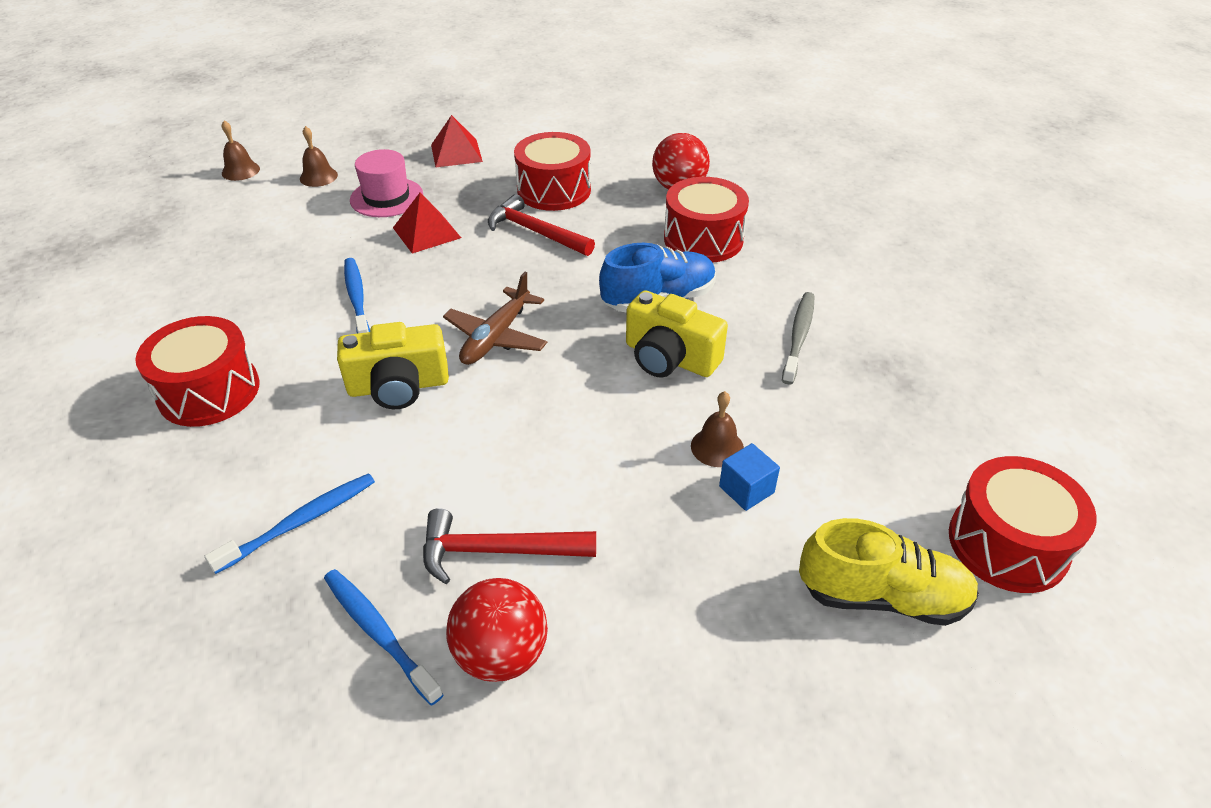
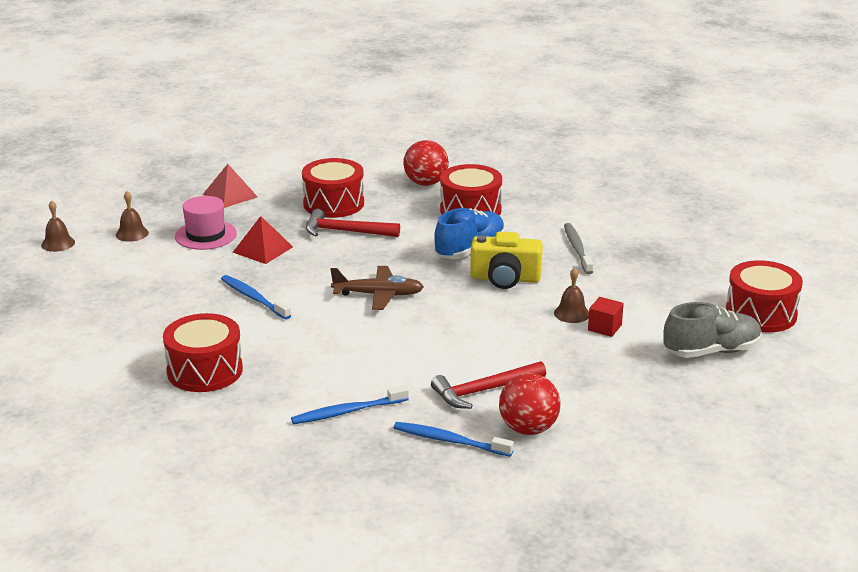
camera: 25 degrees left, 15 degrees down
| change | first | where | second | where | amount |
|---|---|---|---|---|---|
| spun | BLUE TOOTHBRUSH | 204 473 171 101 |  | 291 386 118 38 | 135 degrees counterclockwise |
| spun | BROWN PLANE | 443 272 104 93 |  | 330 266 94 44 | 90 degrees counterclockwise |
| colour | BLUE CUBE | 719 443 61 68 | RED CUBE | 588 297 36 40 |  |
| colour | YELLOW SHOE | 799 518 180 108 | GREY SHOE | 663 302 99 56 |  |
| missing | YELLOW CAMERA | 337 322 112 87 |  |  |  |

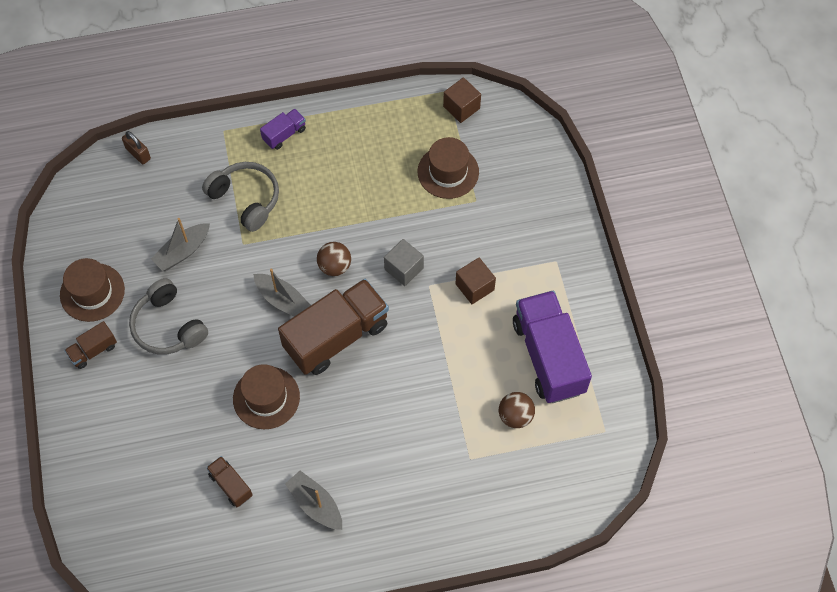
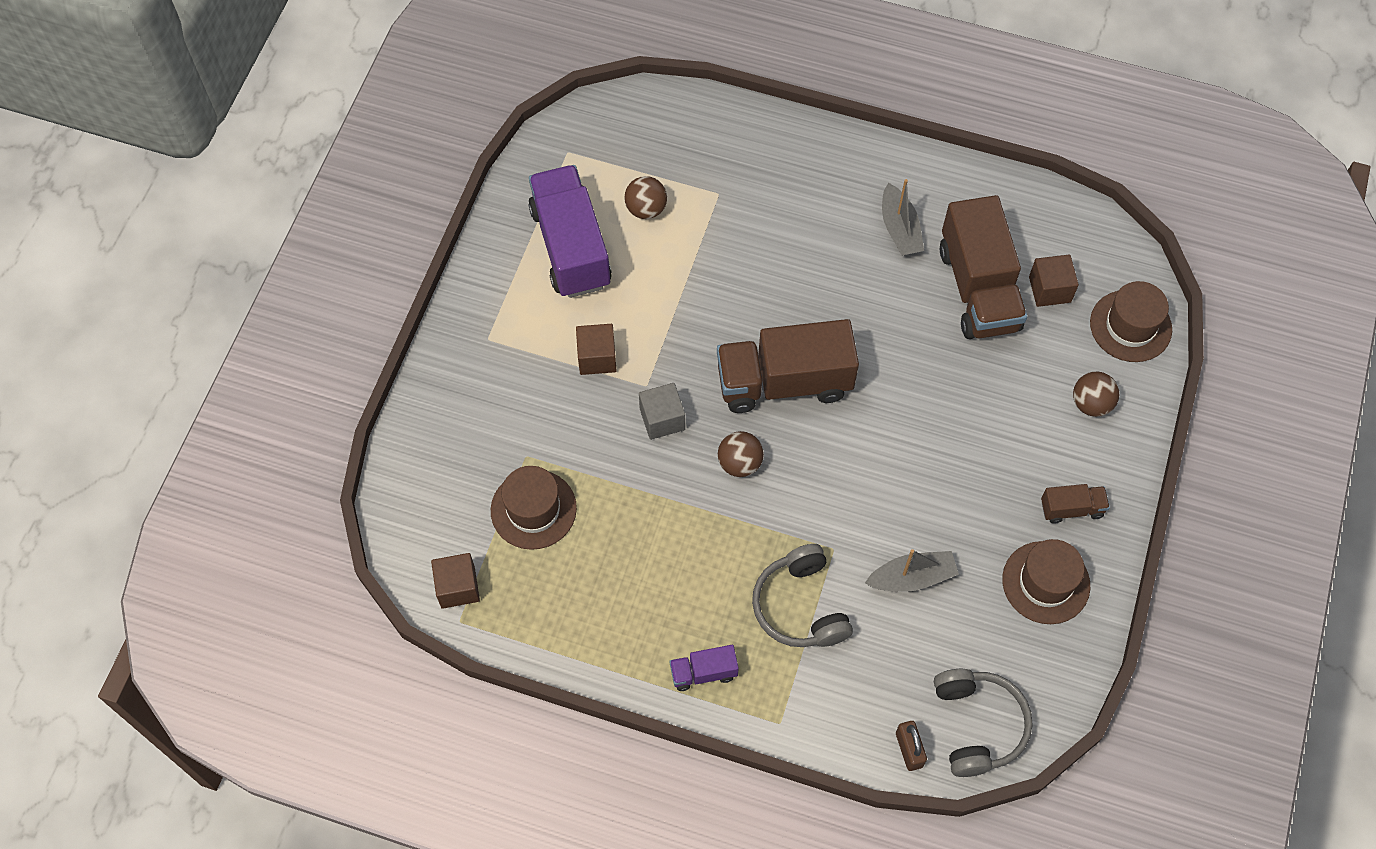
camera: 150 degrees left, 0 degrees up
| change | first | where | second | where | amount |
|---|---|---|---|---|---|
| spun | PURPLE TRUCK | 513 291 79 112 |  | 528 165 84 133 | 150 degrees clockwise |
| relocated | GREY HEADPHONES | 129 278 79 76 |  | 934 669 99 108 |  |
| size | BROWN TRUCK | 206 456 47 52 |  | 940 195 87 144 | x2.19 |
| appeared |  |  | BROWN CUBE | 1029 254 50 53 |  |
| appeared |  |  | BROWN BALL | 1073 372 46 45 |  |
| relocated | BROWN HAT | 233 364 67 65 |  | 1090 281 82 81 |  |
| missing | GREY BOAT | 253 269 58 48 |  |  |  |

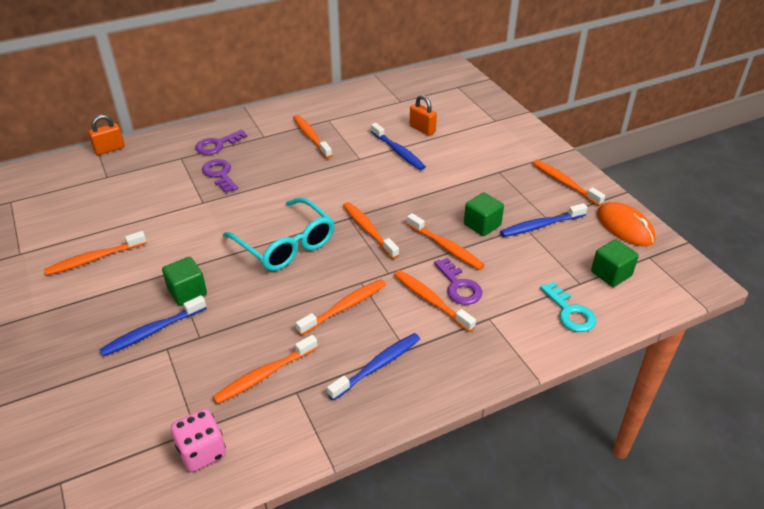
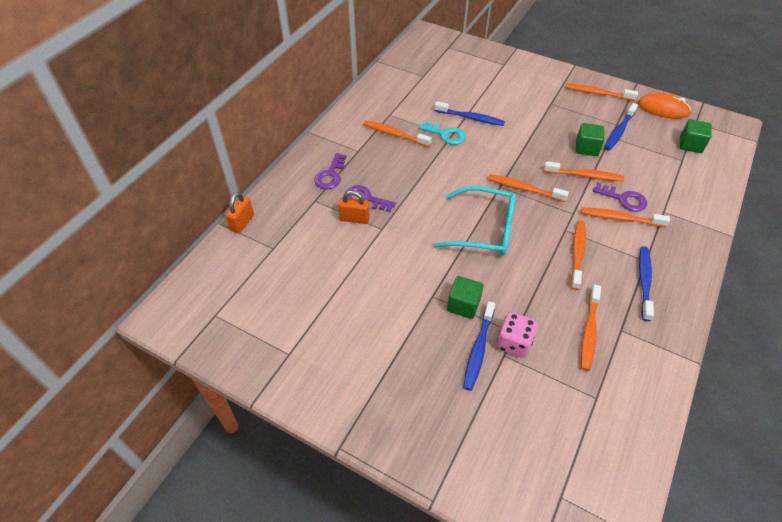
camera: 35 degrees left, 10 degrees up
| change | first | where | second | where | amount |
|---|---|---|---|---|---|
| relocated | ORANGE PADLOCK | 410 95 27 41 |  | 338 191 32 33 |  |
| relocated | TURQUOISE KEY | 540 282 56 50 |  | 419 121 47 24 |  |
| relocated | PINK DICE | 171 409 55 63 |  | 497 312 41 46 |  |
| missing | ORANGE TOOTHBRUSH | 44 231 103 45 |  |  |  |

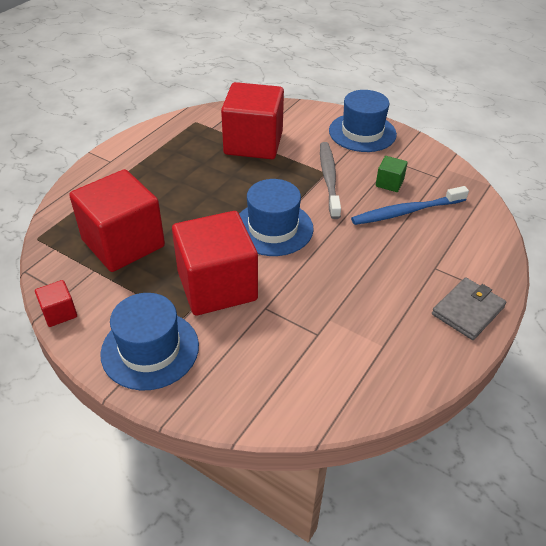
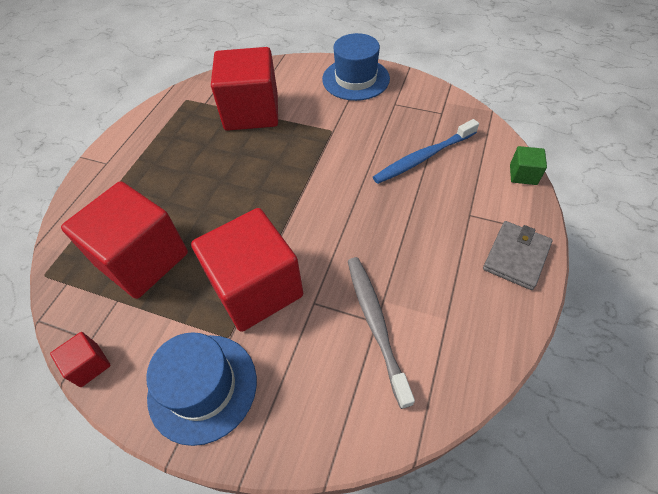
camera: 10 degrees left, 10 degrees up
| change | first | where | second | where | amount |
|---|---|---|---|---|---|
| relocated | GREY TOOTHBRUSH | 320 142 21 77 |  | 348 257 67 152 |  |
| relocated | GREEN CUBE | 376 156 32 36 |  | 510 146 37 39 |  |
| missing | BLUE HAT | 239 179 75 77 |  |  |  |

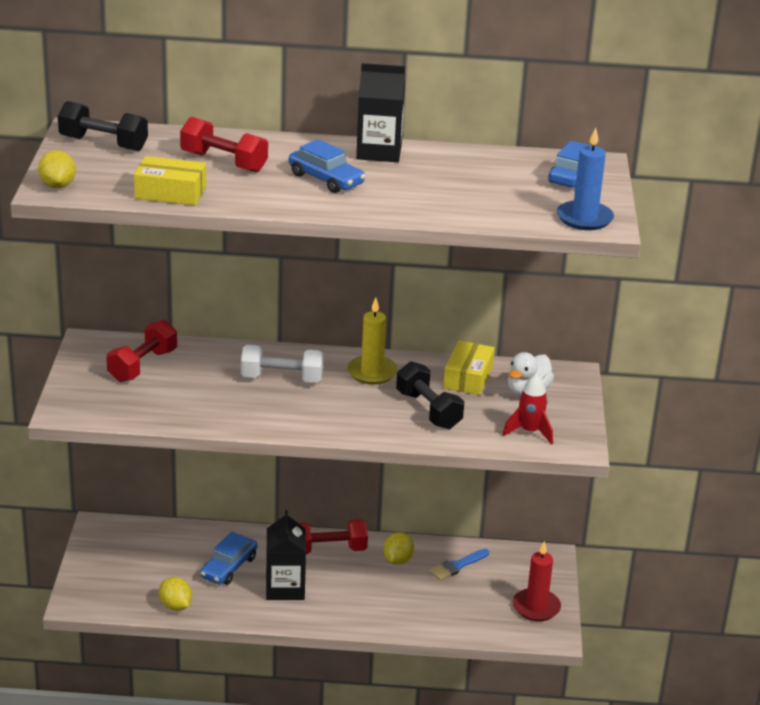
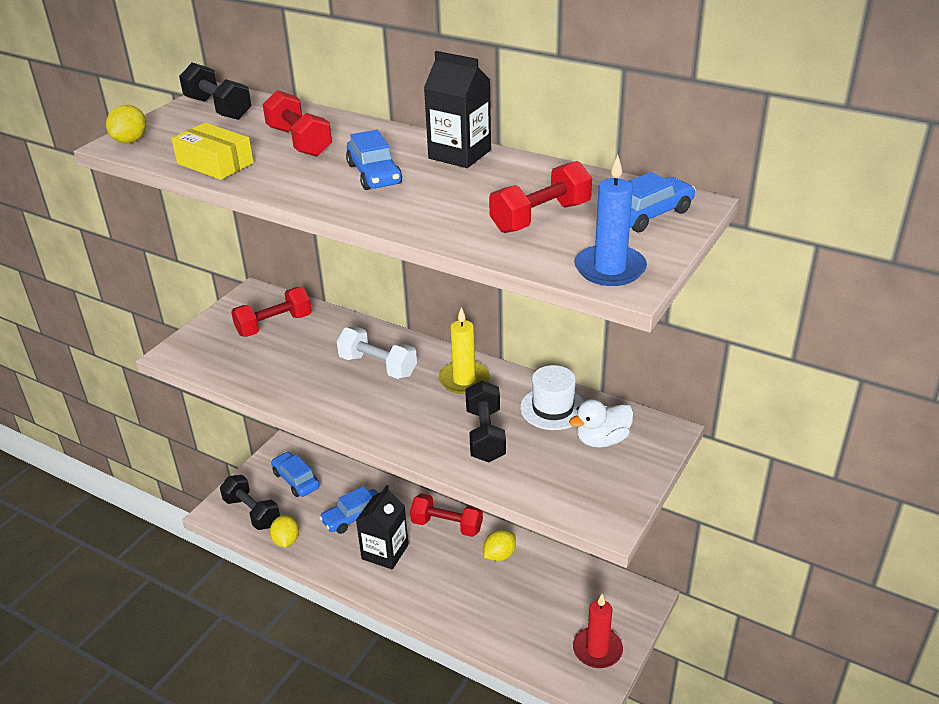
camera: 30 degrees right, 5 degrees up
| change | first | where | second | where | amount |
|---|---|---|---|---|---|
| appeared |  |  | BLACK DUMBBELL | 220 475 60 55 |  |
| appeared |  |  | BLUE CAR | 271 452 49 45 |  |
| appeared |  |  | RED DUMBBELL | 489 161 103 72 |  |
| exchanged | YELLOW BOX | 443 340 52 55 | WHITE HAT | 520 365 64 65 |  |
| missing | BLUE BRUSH | 430 549 59 31 |  |  |  |
| missing | RED ROCKET | 503 374 50 71 |  |  |  |

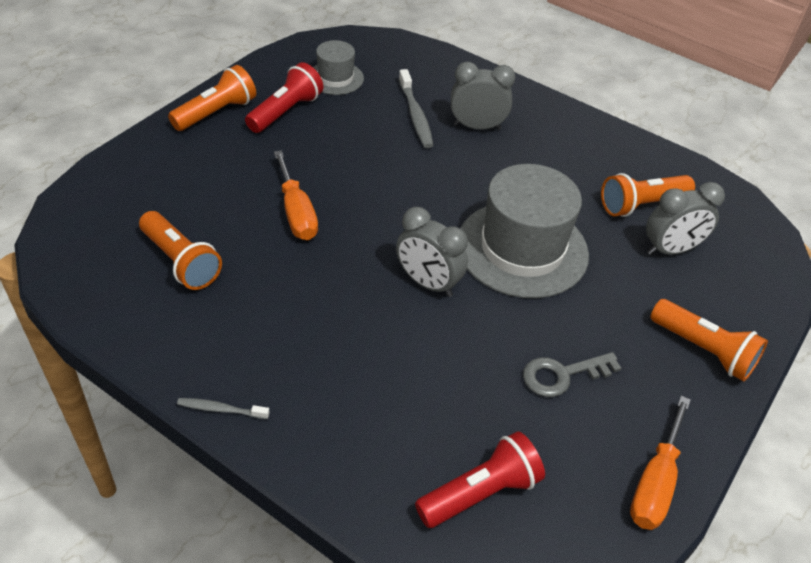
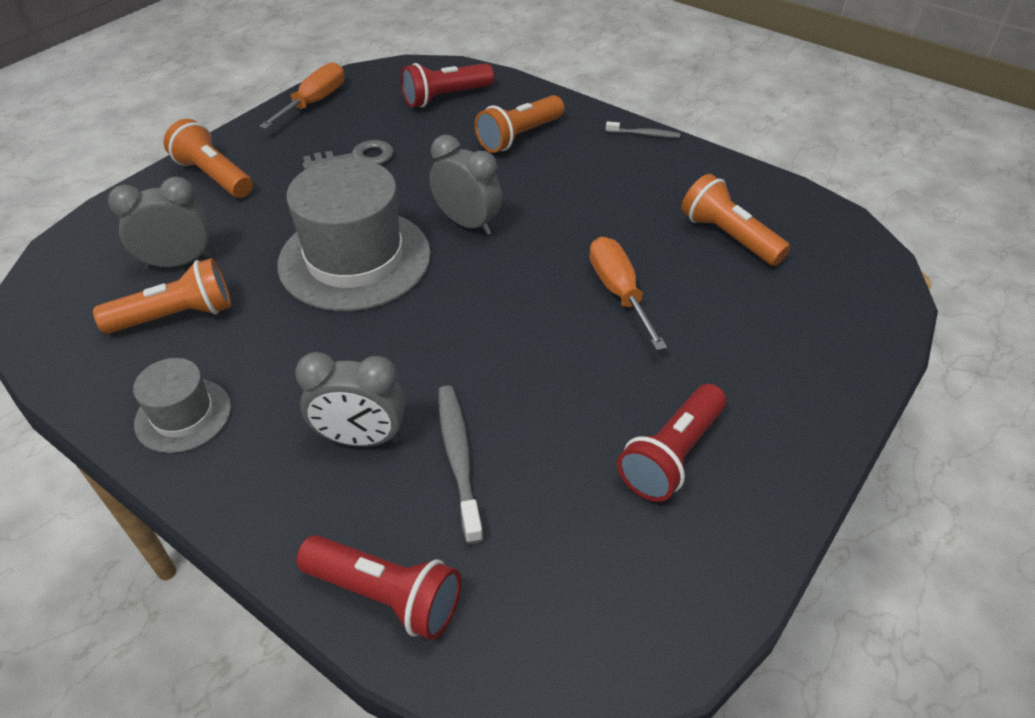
camera: 175 degrees left, 0 degrees up
| change | first | where | second | where | amount |
|---|---|---|---|---|---|
| relocated | GREY HAT | 313 40 51 55 |  | 133 358 98 95 |  |
| appeared |  |  | RED FLASHLIGHT | 296 535 165 105 |  |
| relocated | ORANGE FLASHLIGHT | 168 65 88 66 |  | 475 95 89 58 |  |

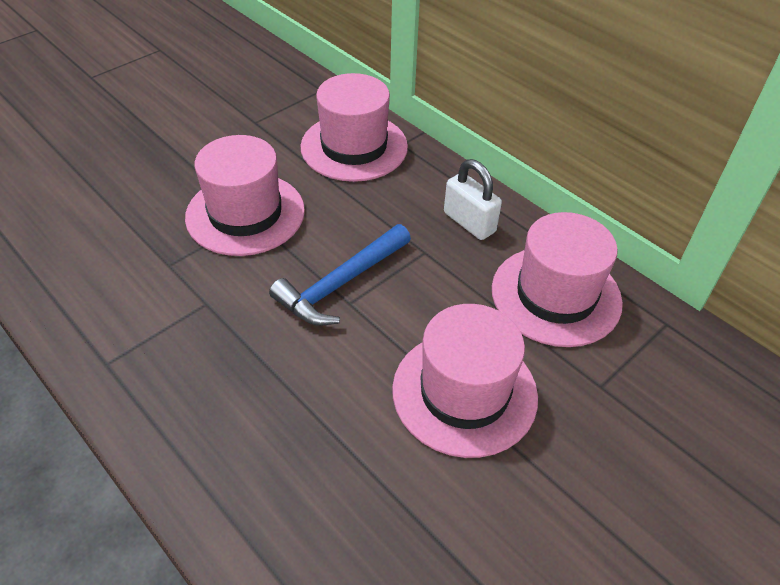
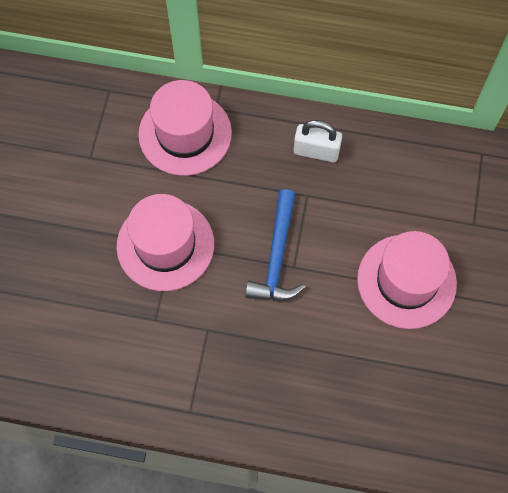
camera: 35 degrees left, 20 degrees up
| change | first | where | second | where | amount |
|---|---|---|---|---|---|
| missing | PINK HAT | 492 212 131 135 |  |  |  |

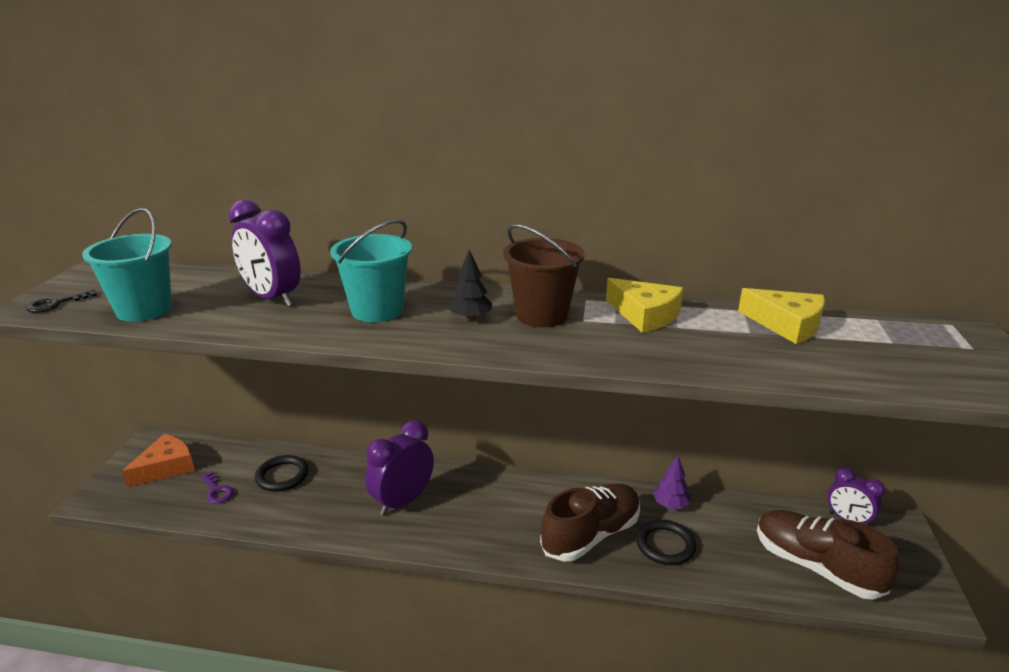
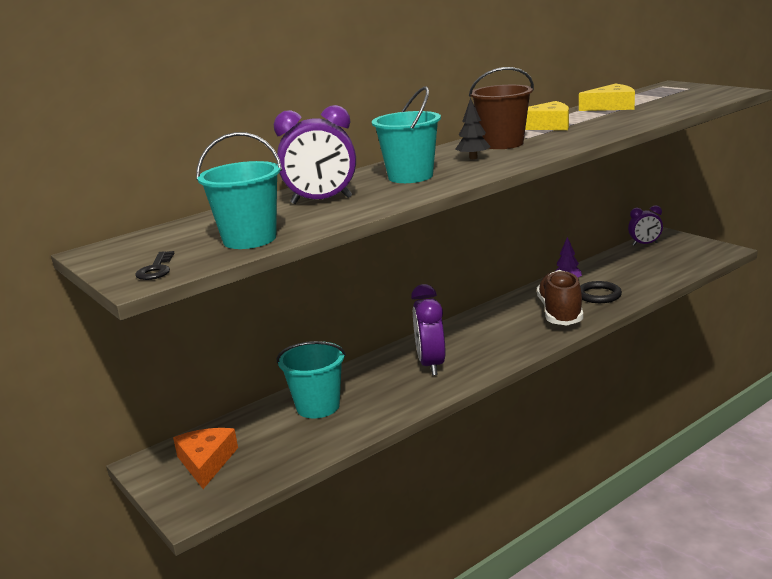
camera: 45 degrees left, 5 degrees down
| change | first | where | second | where | amount |
|---|---|---|---|---|---|
| exchanged | BLACK RING | 255 455 53 37 | TURQUOISE BUCKET | 277 341 69 77 |  |
| missing | PURPLE KEY | 200 471 34 33 |  |  |  |
| missing | BROWN SHOE | 757 510 142 90 |  |  |  |

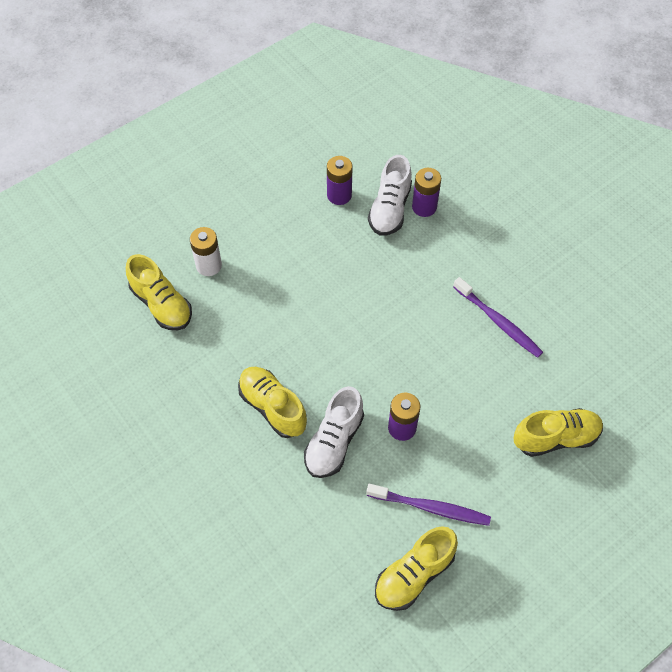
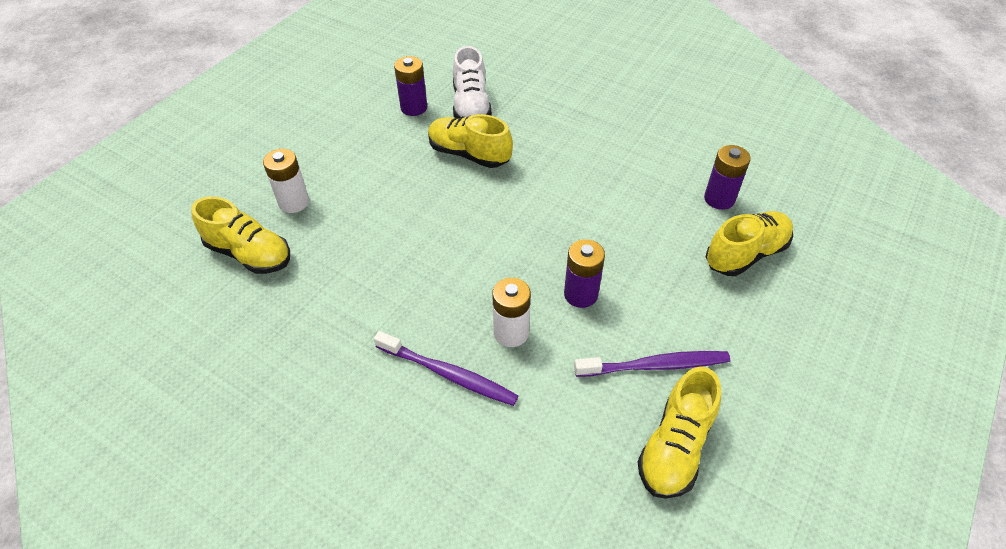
camera: 20 degrees left, 10 degrees down
| change | first | where | second | where | amount |
|---|---|---|---|---|---|
| relocated | PURPLE TOOTHBRUSH | 453 277 90 81 |  | 374 331 144 75 |  |
| relocated | YELLOW SHOE | 238 367 69 71 |  | 428 114 85 54 |  |
| exchanged | WHITE SHOE | 304 386 60 92 | WHITE BATTERY | 492 278 39 69 |  |
| relocated | PURPLE BATTERY | 412 168 29 49 |  | 704 145 47 65 |  |

